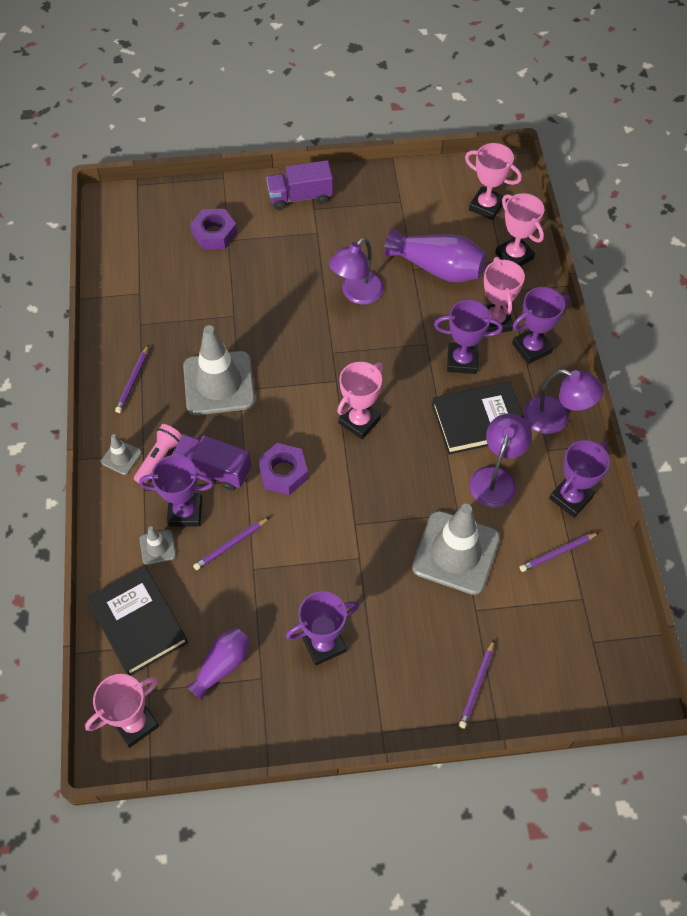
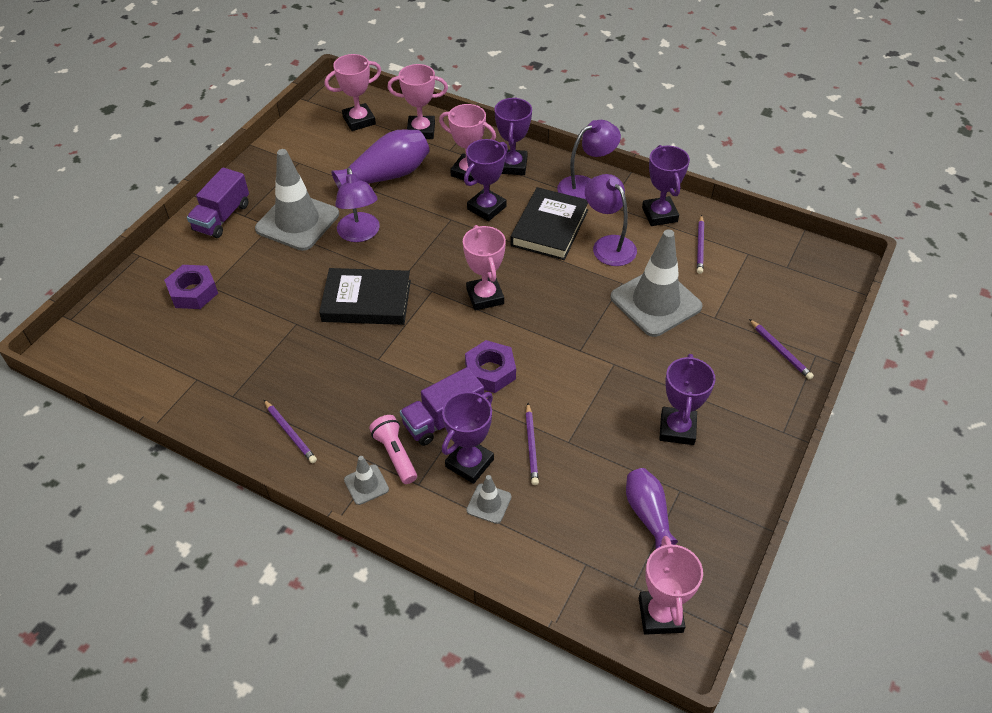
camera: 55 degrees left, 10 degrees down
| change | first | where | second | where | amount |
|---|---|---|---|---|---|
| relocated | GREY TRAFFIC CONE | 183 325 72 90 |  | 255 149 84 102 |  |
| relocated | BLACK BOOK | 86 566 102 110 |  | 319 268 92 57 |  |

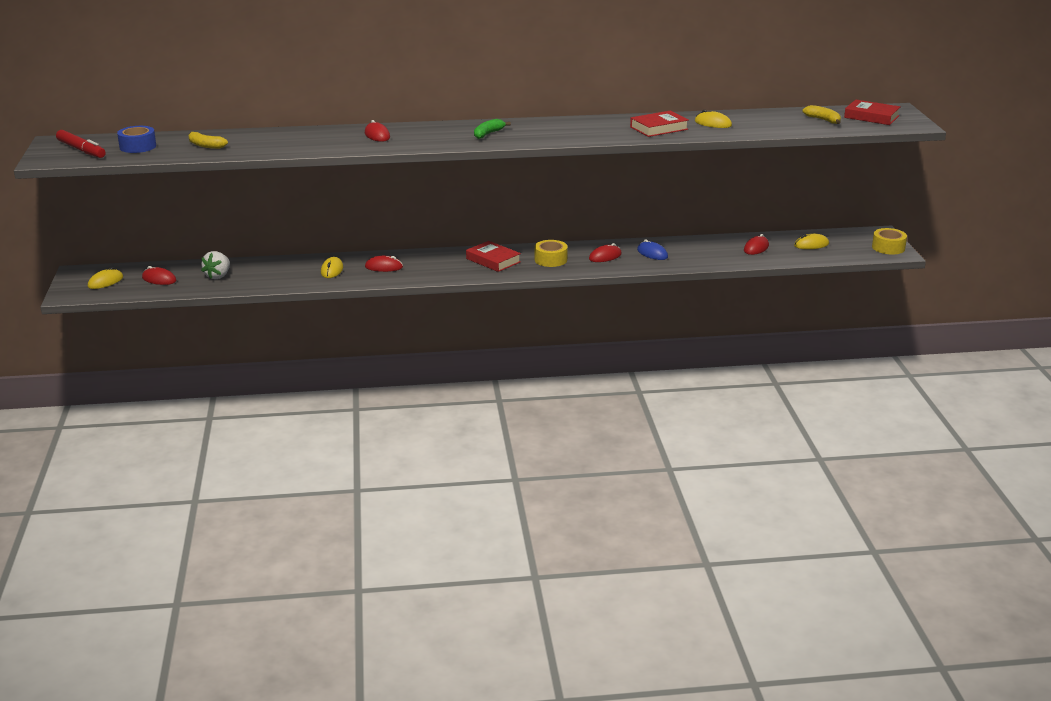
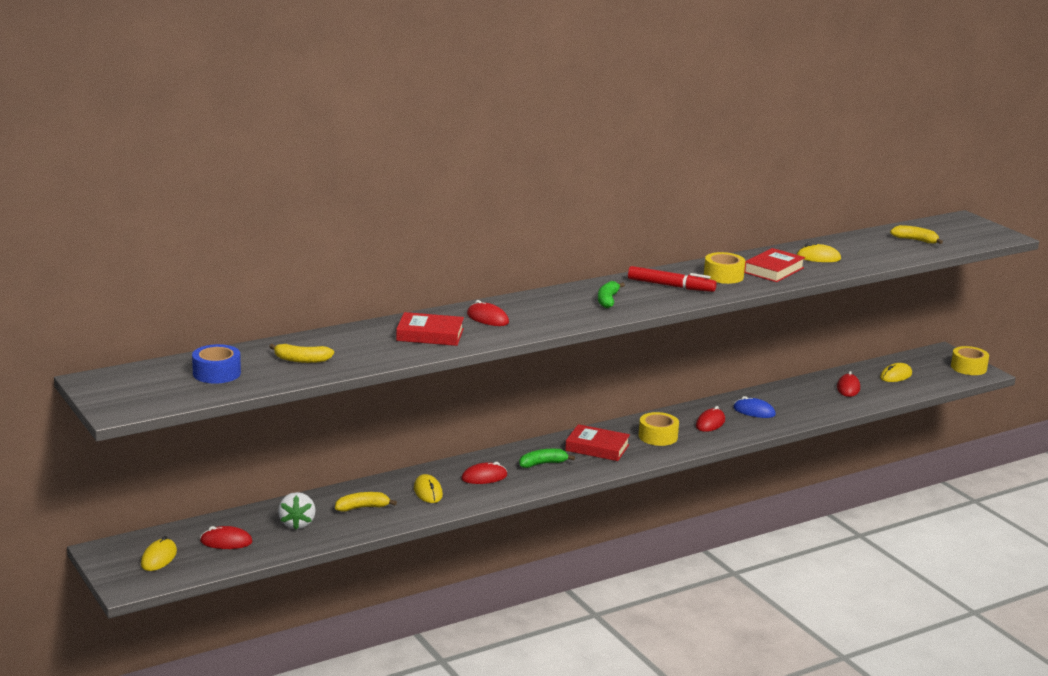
camera: 25 degrees left, 5 degrees down
| change | first | where | second | where | amount |
|---|---|---|---|---|---|
| appeared |  |  | YELLOW BANANA | 335 492 62 20 |  |
| relocated | RED BOOK | 844 99 56 26 |  | 396 312 68 34 |  |
| appeared |  |  | GREEN BANANA | 519 449 56 19 |  |
| relocated | RED MARKER | 56 130 50 28 |  | 628 266 89 26 |  |
| appeared |  |  | YELLOW TAPE | 704 252 41 32 |  |

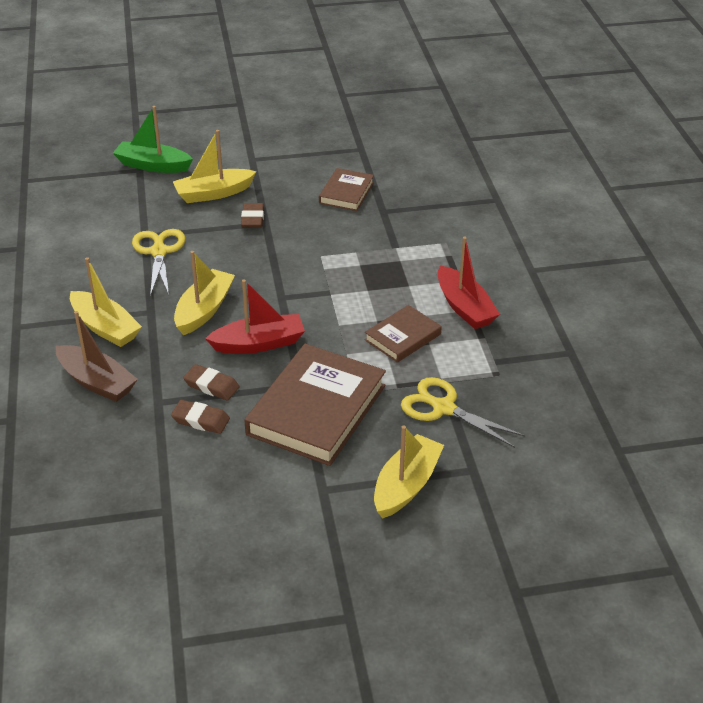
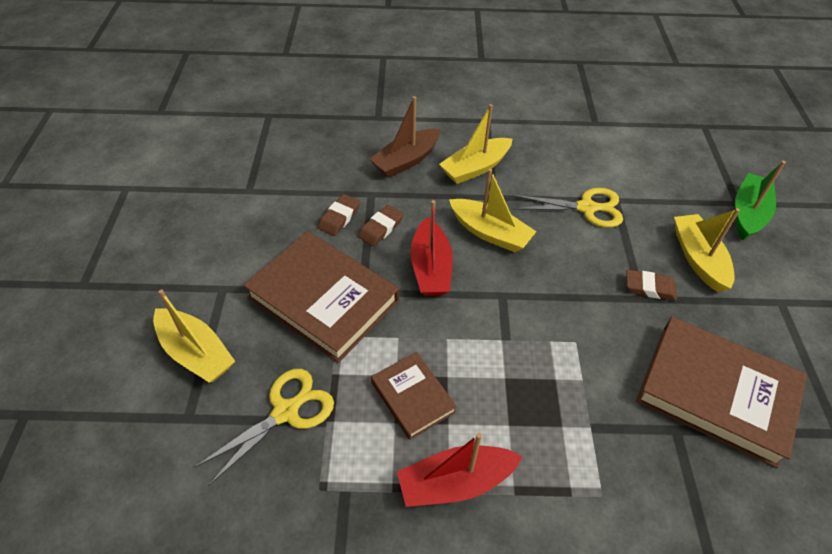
camera: 100 degrees right, 10 degrees up
| change | first | where | second | where | amount |
|---|---|---|---|---|---|
| size | BROWN BOOK | 319 168 55 43 |  | 636 317 171 151 | x1.87 |

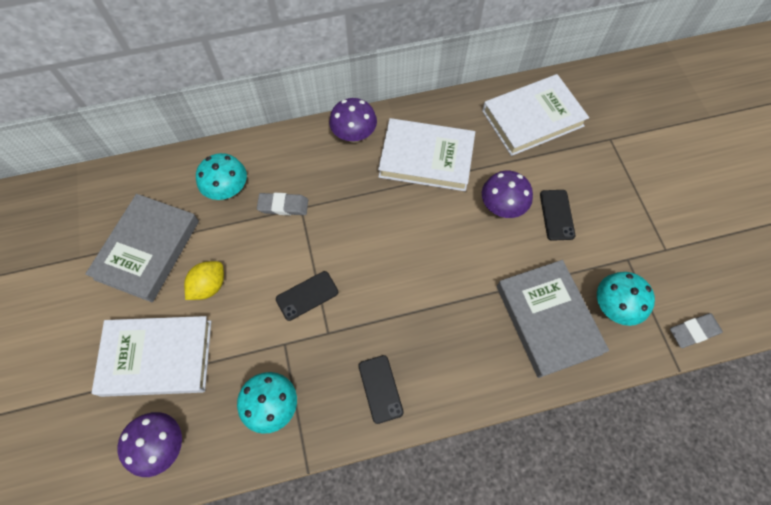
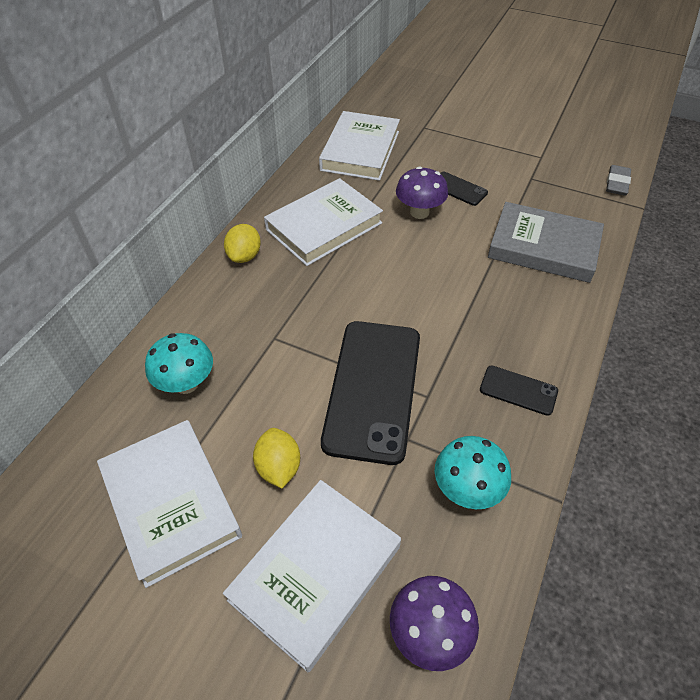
camera: 50 degrees left, 15 degrees down
| change | first | where | second | where | amount |
|---|---|---|---|---|---|
| colour | GREY BOOK | 85 194 114 108 | WHITE BOOK | 97 420 145 168 |  |
| exchanged | PURPLE MUSHROOM | 329 98 48 45 | YELLOW LEMON | 224 224 37 39 |  |
| size | BLACK PHONE | 276 271 62 50 |  | 321 321 99 144 | x2.22 |
| missing | GREY ERASER | 257 193 51 22 |  |  |  |
| missing | TURQUOISE MUSHROOM | 597 272 58 54 |  |  |  |

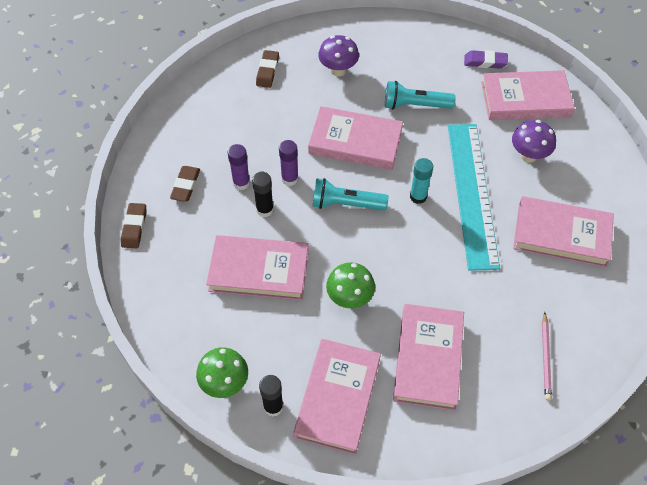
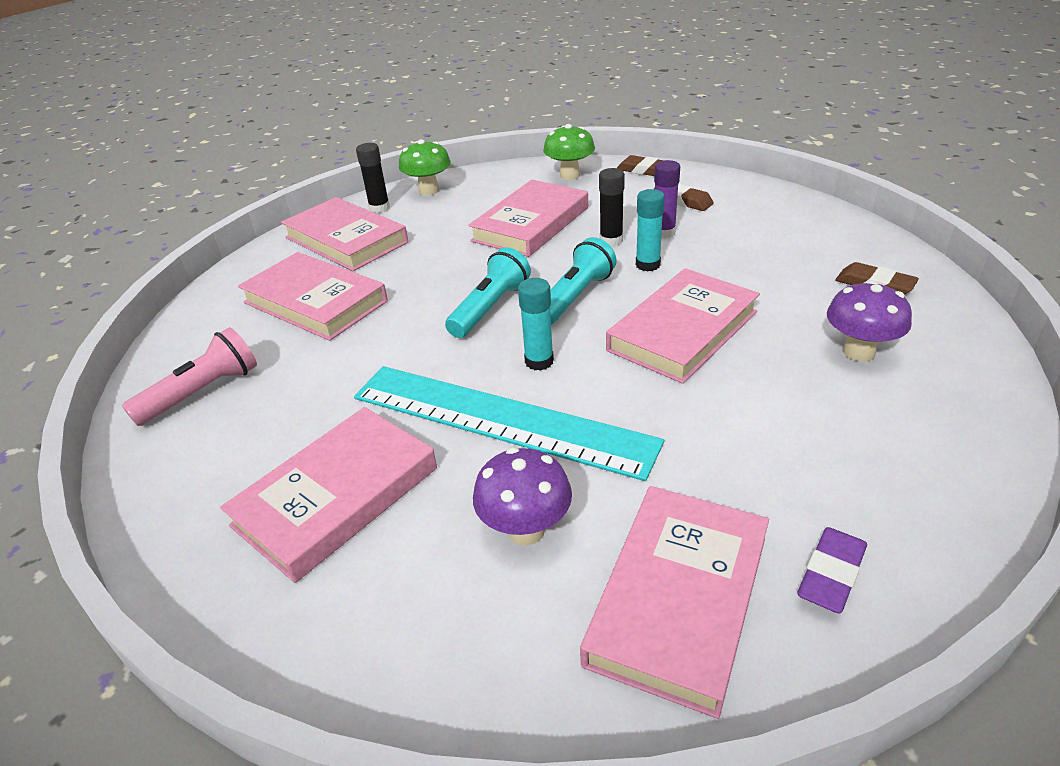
camera: 120 degrees right, 20 degrees down
| change | first | where | second | where | amount |
|---|---|---|---|---|---|
| exchanged | PINK PENCIL | 542 312 10 89 | PINK FLASHLIGHT | 122 327 135 99 |  |
| relocated | TURQUOISE FLASHLIGHT | 385 81 71 29 |  | 445 247 86 91 |  |
| relocated | GREEN MUSHROOM | 326 262 49 47 |  | 543 124 52 56 |  |
| colour | PURPLE GLUE STICK | 279 140 19 46 | TURQUOISE GLUE STICK | 636 189 29 82 |  |

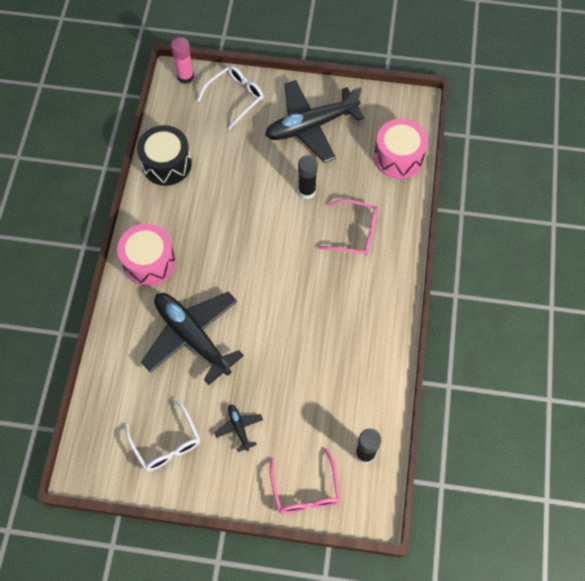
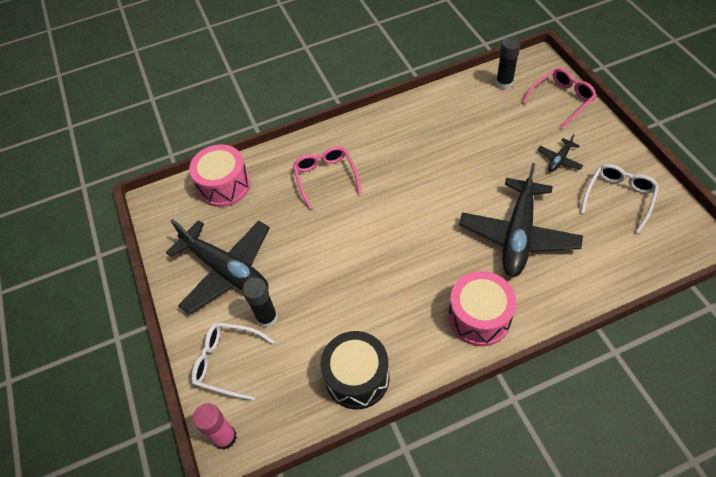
camera: 115 degrees left, 10 degrees down
| change | first | where | second | where | amount |
|---|---|---|---|---|---|
| relocated | BLACK GLUE STICK | 298 155 20 44 |  | 242 278 36 50 |  |

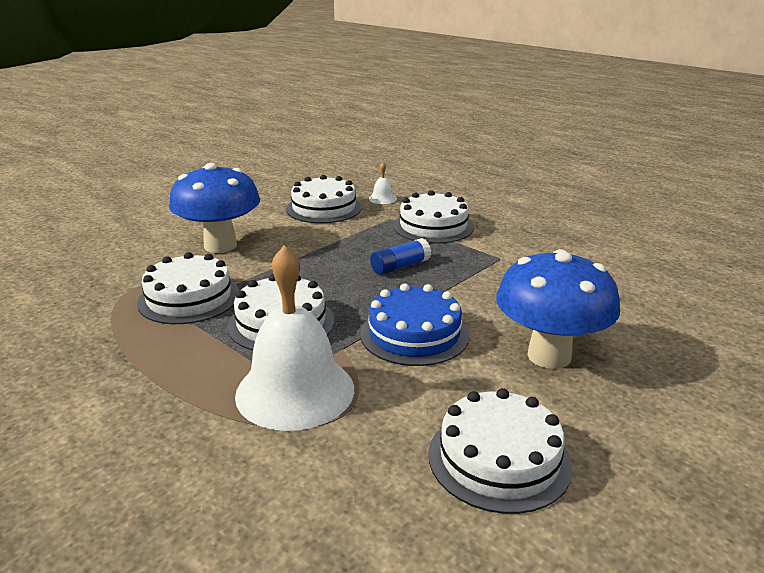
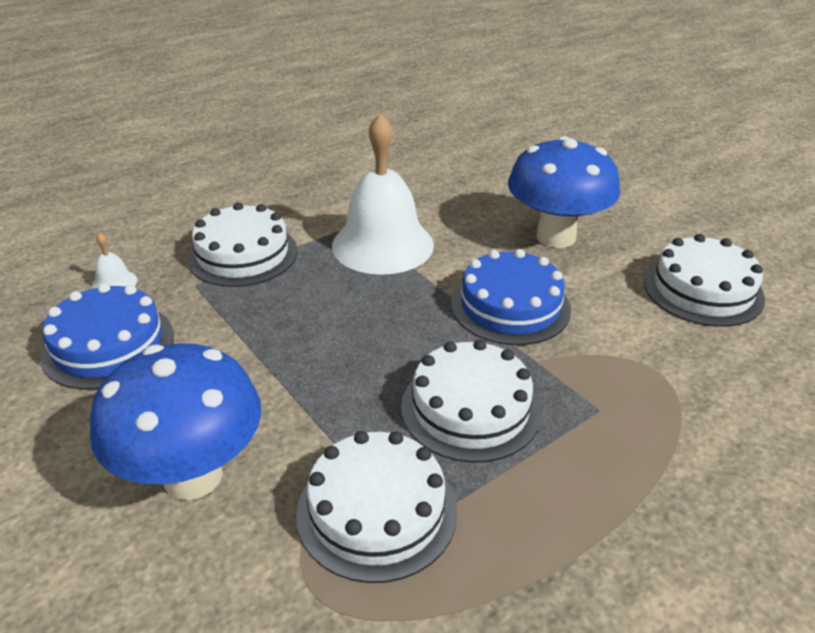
camera: 80 degrees left, 10 degrees up
| change | first | where | second | where | amount |
|---|---|---|---|---|---|
| colour | WHITE CAKE | 286 175 76 48 | BLUE CAKE | 40 283 134 107 |  |
| relocated | WHITE BELL | 235 245 119 186 |  | 332 114 102 161 |  |
| missing | BLUE GLUE STICK | 370 238 61 37 |  |  |  |

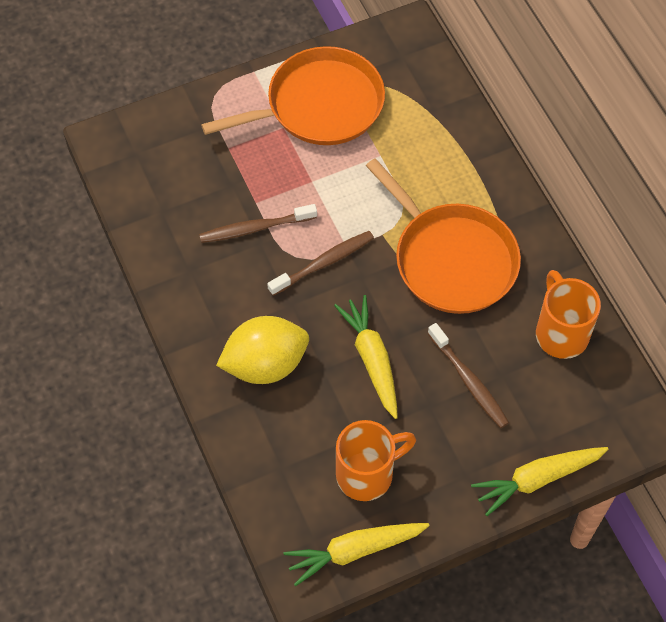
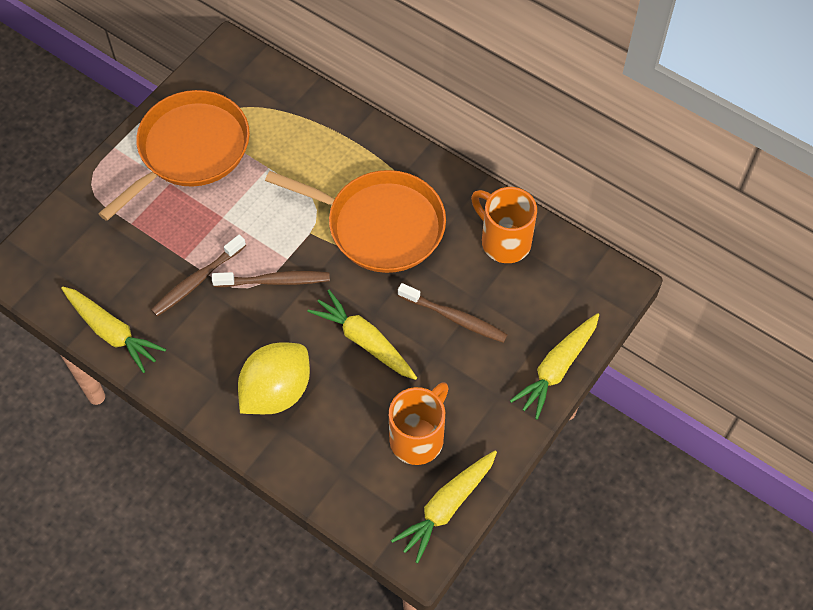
camera: 30 degrees left, 0 degrees up
| change | first | where | second | where | amount |
|---|---|---|---|---|---|
| appeared |  |  | YELLOW CARROT | 61 286 105 87 |  |
| spun | BROWN TOOTHBRUSH | 267 231 107 65 |  | 212 271 118 16 | 60 degrees clockwise |

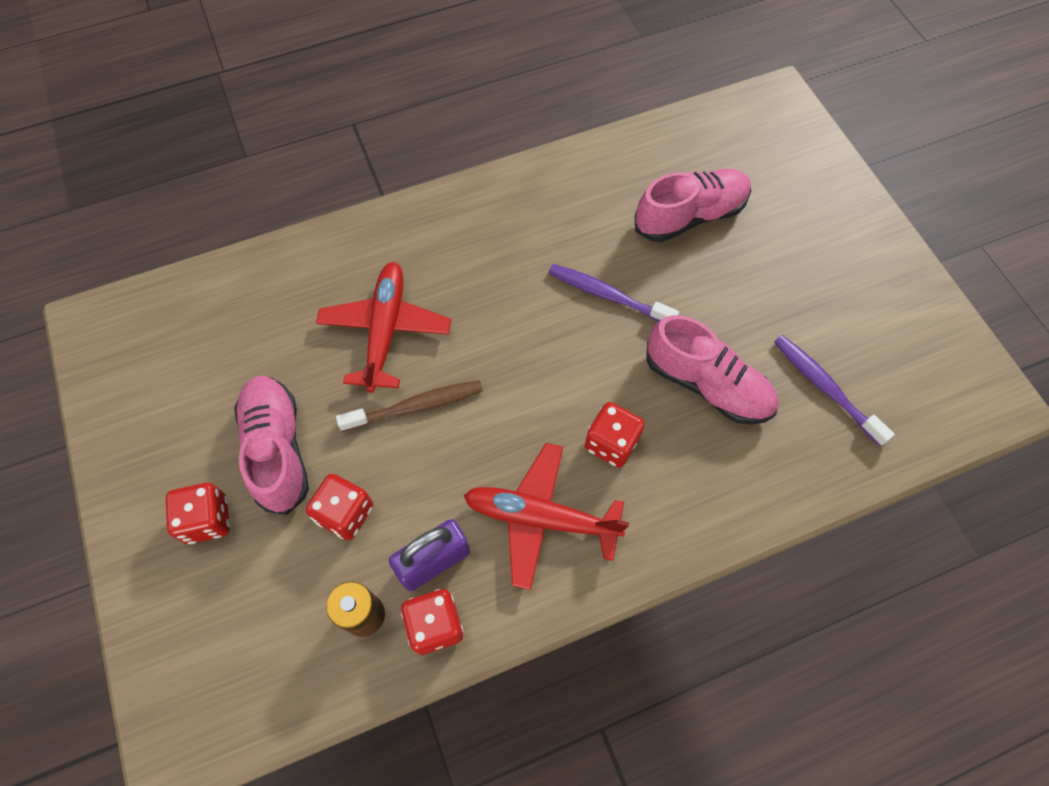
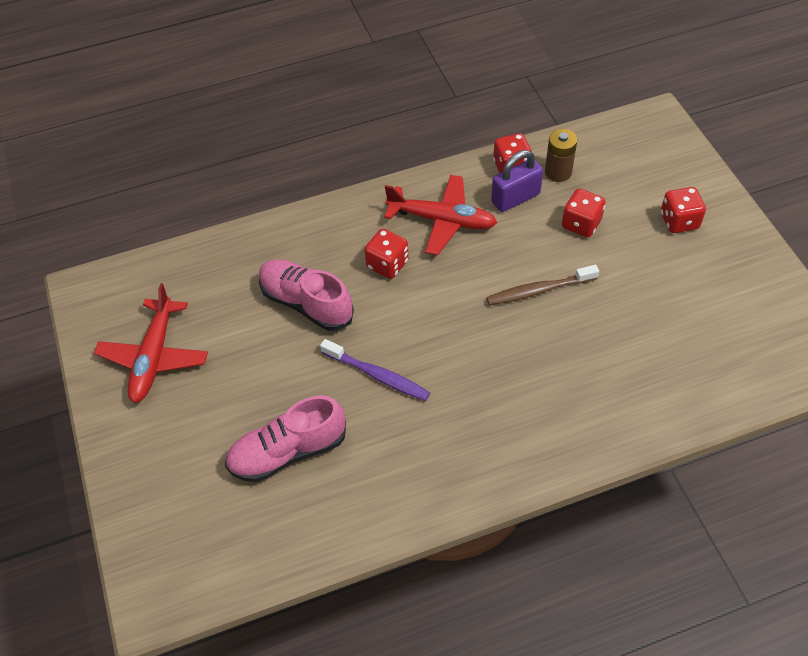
camera: 175 degrees left, 10 degrees down
| change | first | where | second | where | amount |
|---|---|---|---|---|---|
| relocated | RED PLANE | 316 262 135 131 |  | 94 283 114 120 |  |
| missing | PINK SHOE | 234 376 75 139 |  |  |  |
| missing | PURPLE TOOTHBRUSH | 774 335 121 111 |  |  |  |

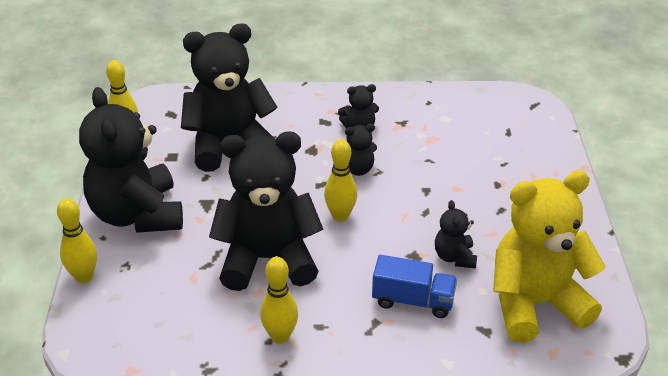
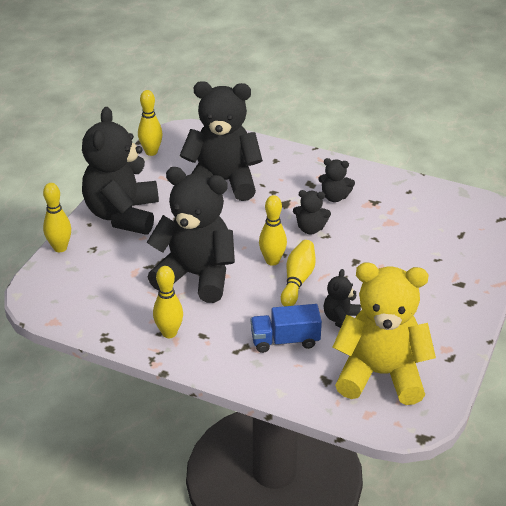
camera: 25 degrees right, 0 degrees up
| change | first | where | second | where | amount |
|---|---|---|---|---|---|
| spun | BLUE TRUCK | 372 255 85 63 |  | 251 304 71 49 | 135 degrees clockwise |
| appeared |  |  | YELLOW BOWLING PIN | 281 240 35 66 |  |

